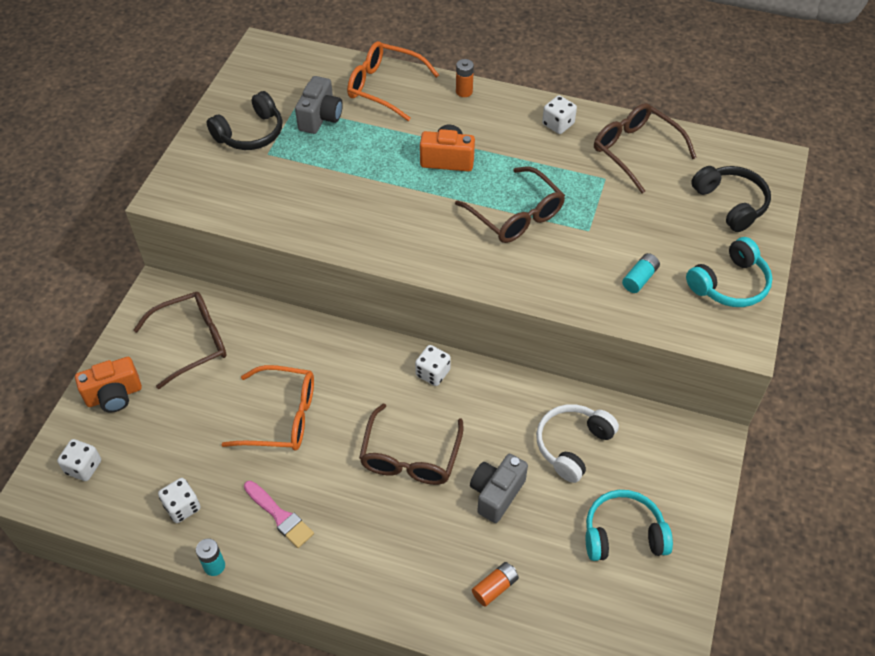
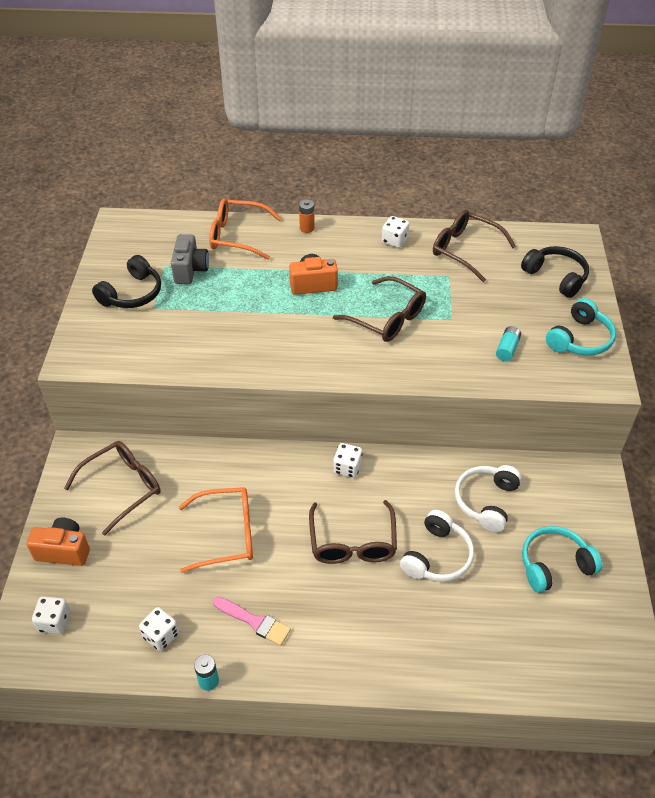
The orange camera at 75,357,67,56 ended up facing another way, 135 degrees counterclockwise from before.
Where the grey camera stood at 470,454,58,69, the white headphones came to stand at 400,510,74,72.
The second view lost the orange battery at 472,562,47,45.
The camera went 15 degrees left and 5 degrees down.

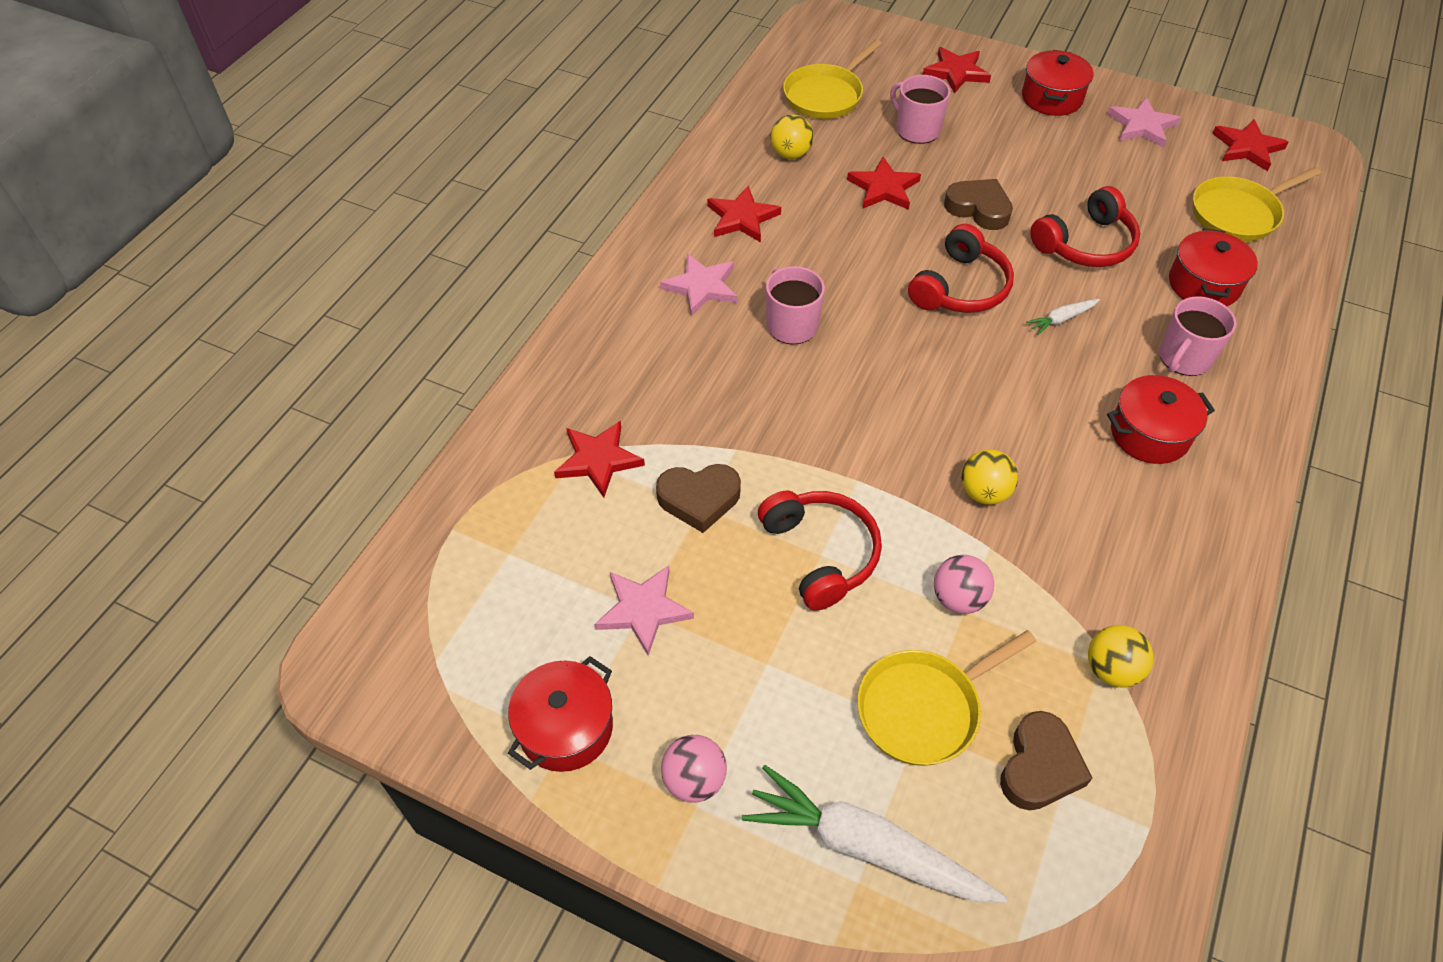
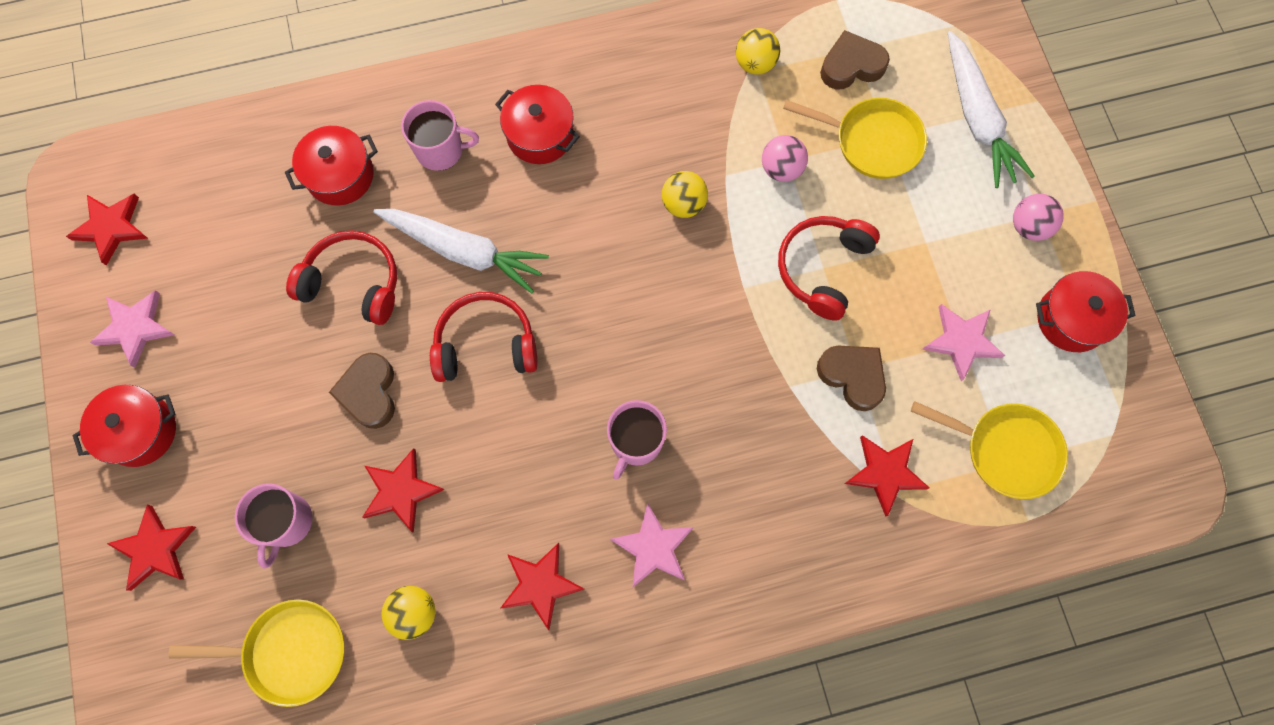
The size of the white carrot at 1026,299,74,36 changed by a factor of 2.26.
The yellow pan ended up elsewhere, having gone from 1193,167,128,74 to 911,401,157,98.
The camera went 130 degrees left and 20 degrees up.

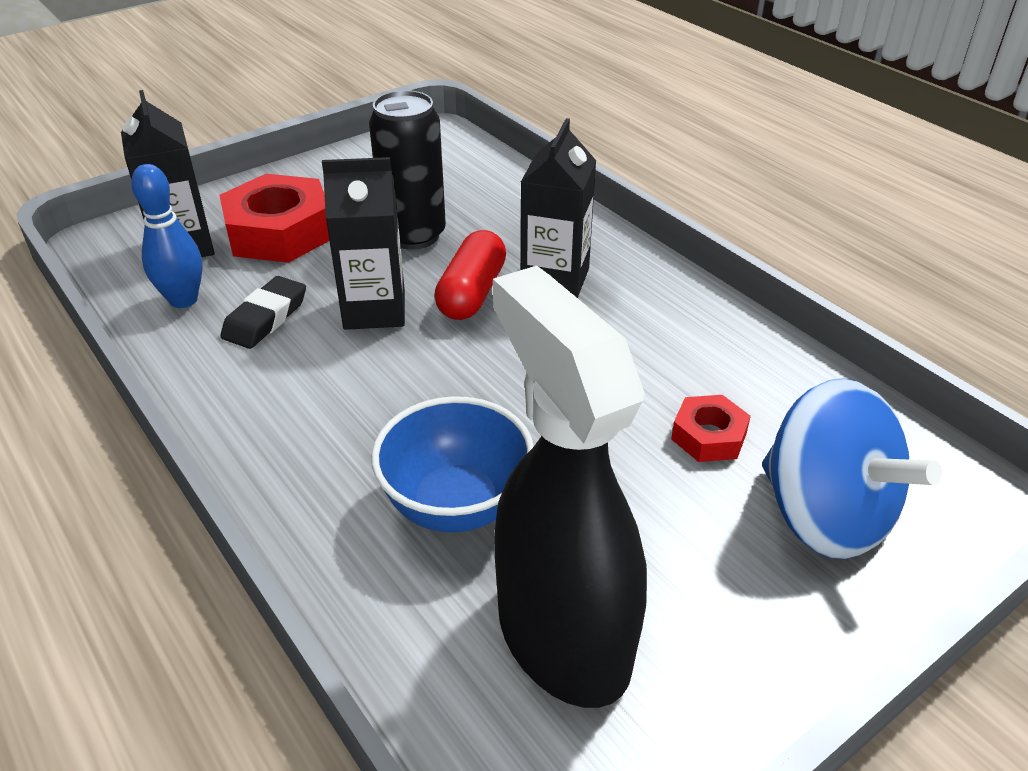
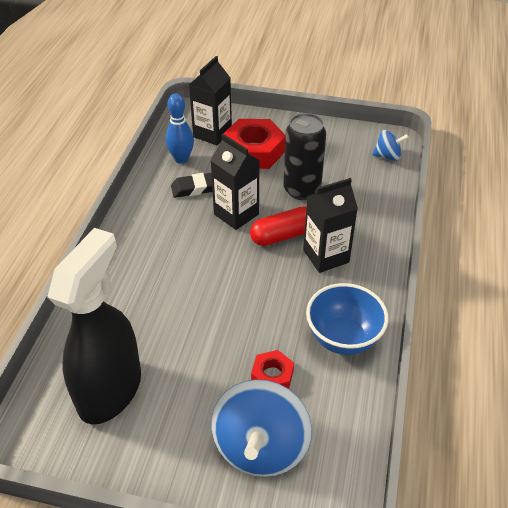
The blue bowl ended up elsewhere, having gone from 371,396,163,136 to 306,283,82,72.
The second view gained the blue spinning top at 372,130,37,31.
The camera went 50 degrees right and 5 degrees up.

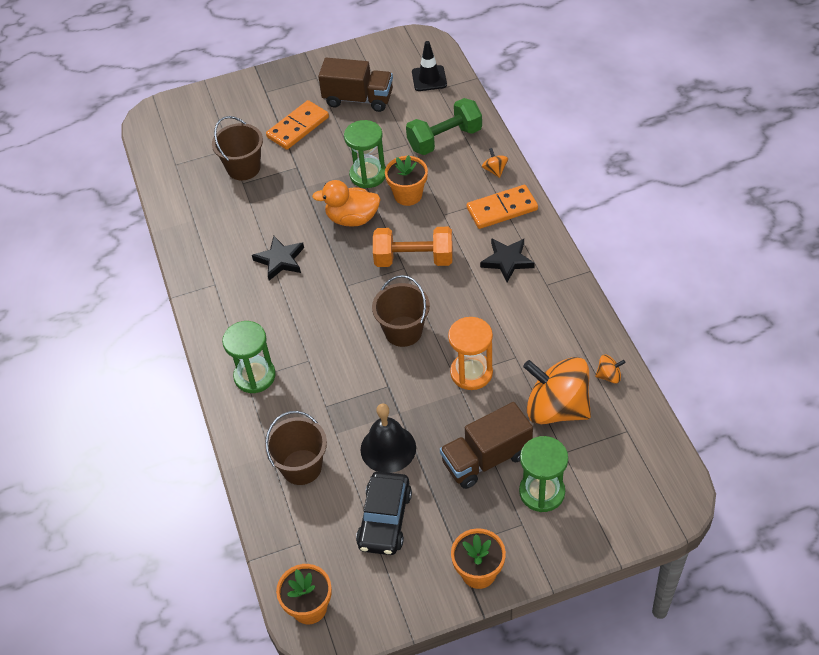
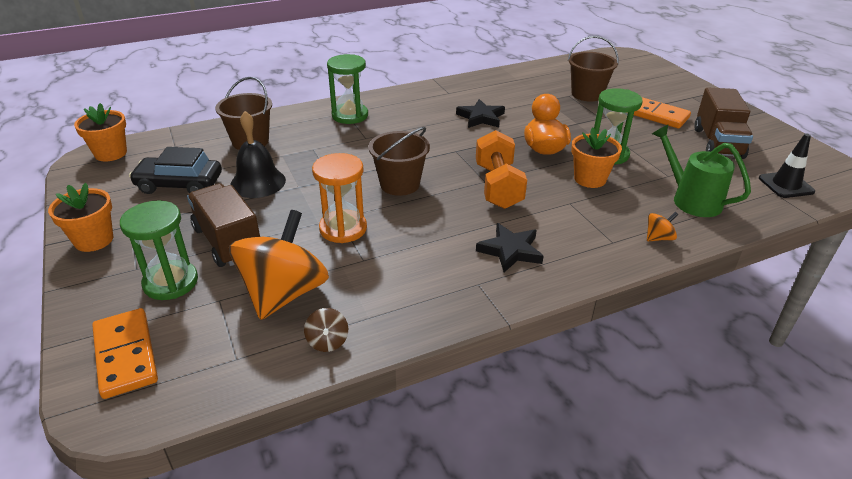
Where the green dumbbell stood at 406,98,76,57, the green watering can came to stand at 652,125,99,92.
The orange domino ended up elsewhere, having gone from 467,185,71,44 to 92,308,66,91.
What was the orange spinning top at 595,354,31,30 turned into the brown spinning top at 304,308,44,44.
The camera went 80 degrees right and 15 degrees down.

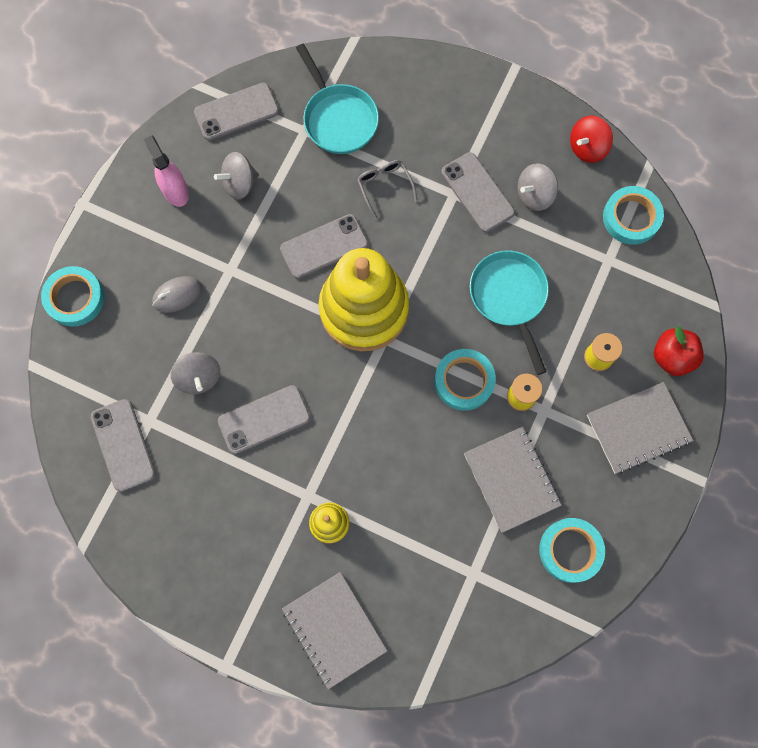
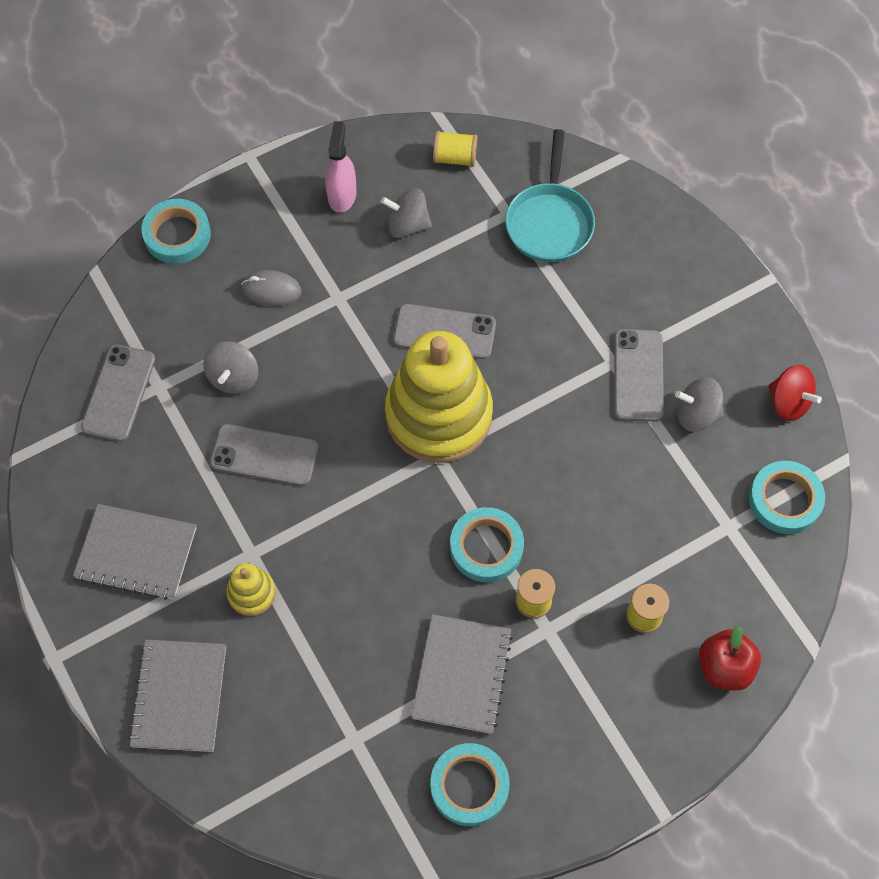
Where the grey phone stood at 194,83,85,58, the yellow spool came to stand at 433,131,44,36.
The second view lost the grey glasses at 357,160,61,59.
The second view lost the turquoise pan at 470,250,79,125.
The red spinning top at 570,116,43,47 ended up facing another way, 135 degrees counterclockwise from before.
The grey notebook ended up elsewhere, having gone from 587,382,106,92 to 73,504,123,96.
The camera went 35 degrees right and 10 degrees down.

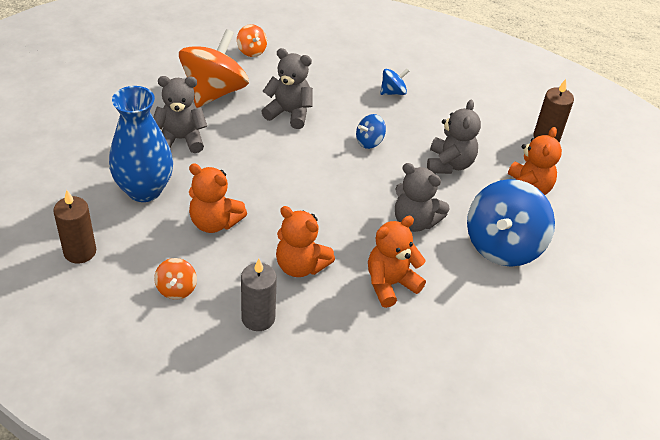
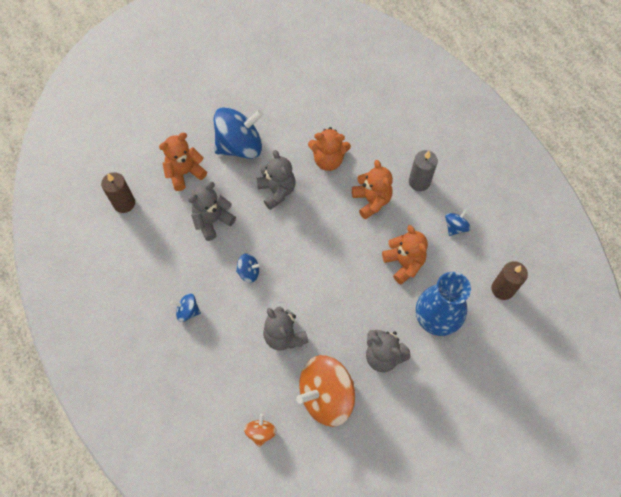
What was the orange spinning top at 154,258,43,42 turned into the blue spinning top at 445,208,26,28.
The camera went 140 degrees left and 20 degrees up.

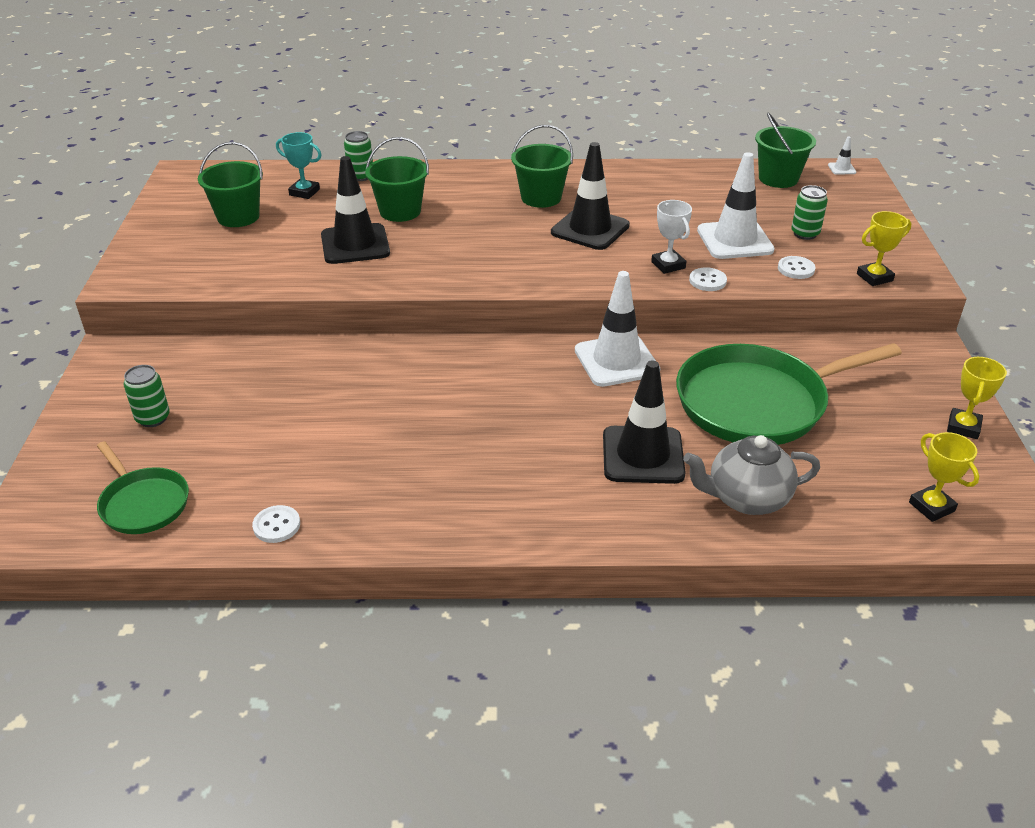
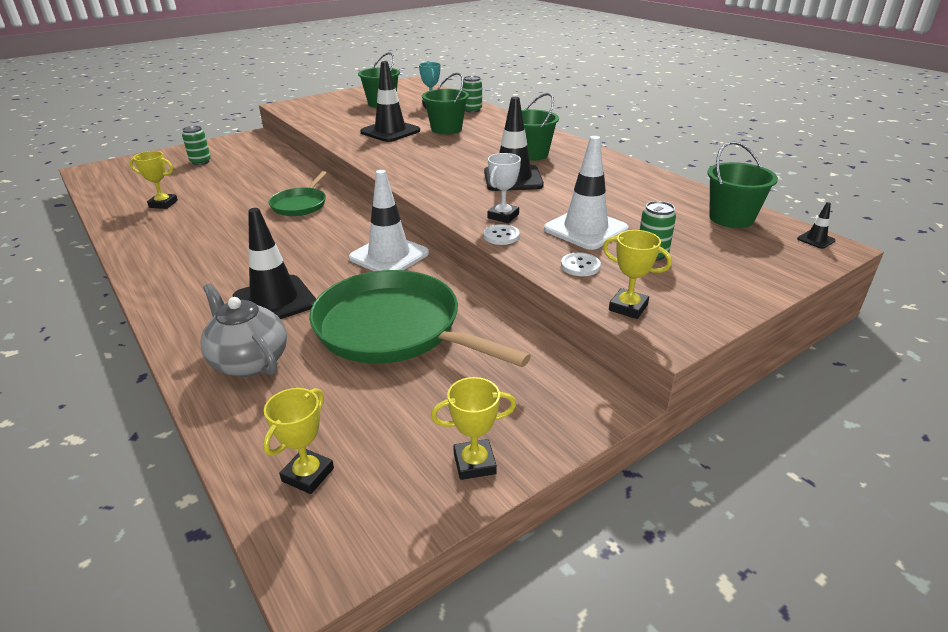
The green pan ended up elsewhere, having gone from 97,441,92,93 to 268,171,59,45.
The second view lost the white button at 252,505,48,38.
What was the white traffic cone at 828,136,28,39 turned into the black traffic cone at 797,202,39,47.
The second view gained the yellow trophy at 130,151,48,58.
The camera went 55 degrees right and 5 degrees down.

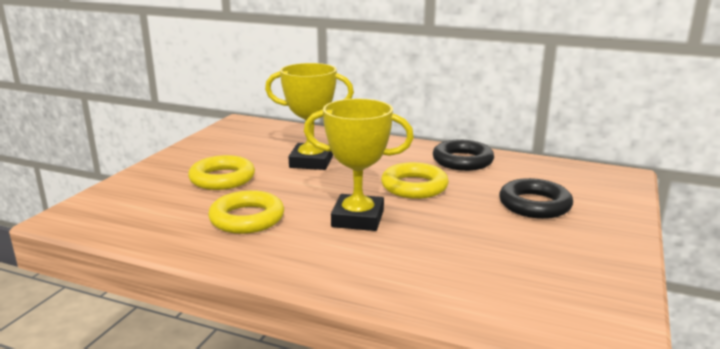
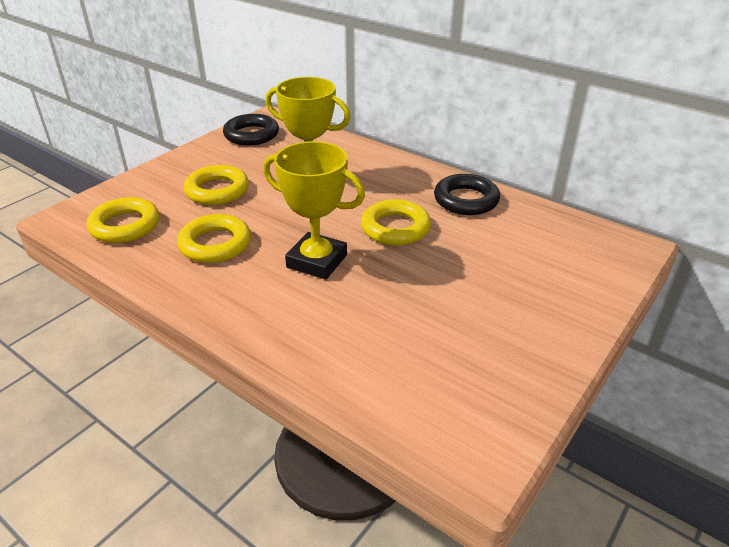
The black ring ended up elsewhere, having gone from 499,178,74,41 to 223,114,56,32.
The second view gained the yellow ring at 86,197,73,46.
The camera went 15 degrees right and 15 degrees up.

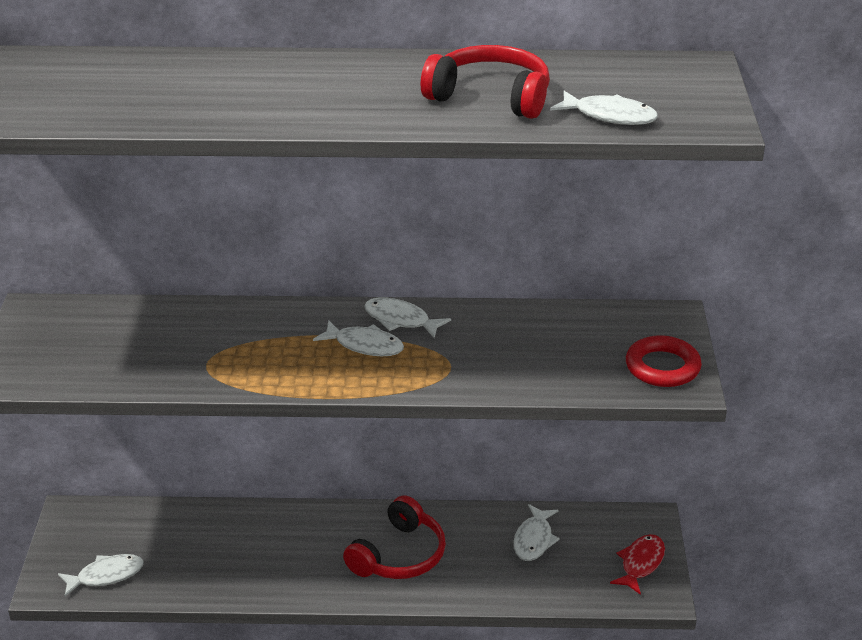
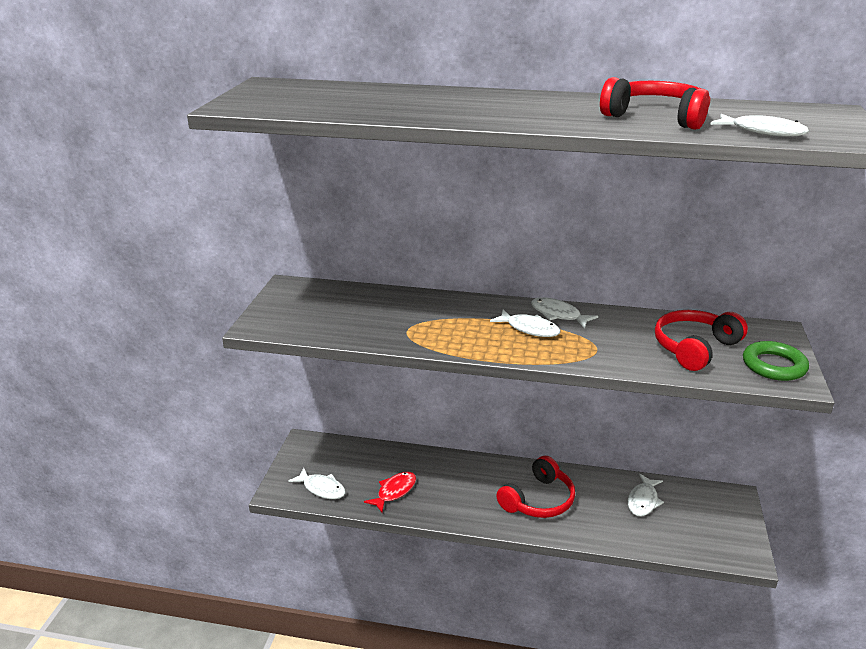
The white fish at 58,554,86,43 ended up facing another way, 45 degrees clockwise from before.
The red fish ended up elsewhere, having gone from 610,534,55,61 to 364,472,52,41.
What was the red ring at 626,335,76,52 turned into the green ring at 743,341,66,40.
The second view gained the red headphones at 655,310,93,61.
The camera went 10 degrees right and 5 degrees down.

